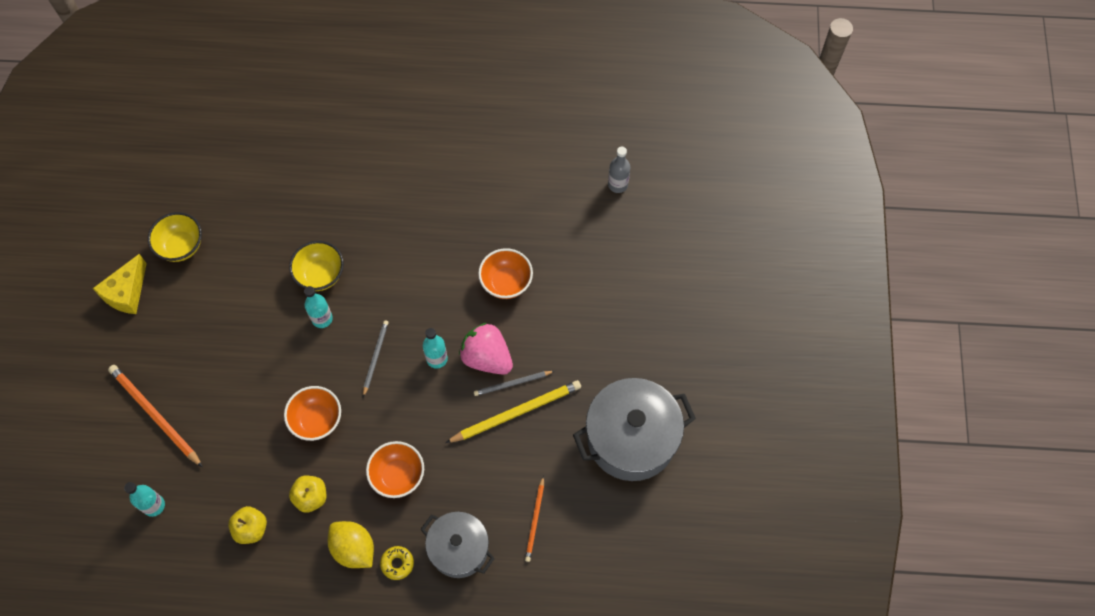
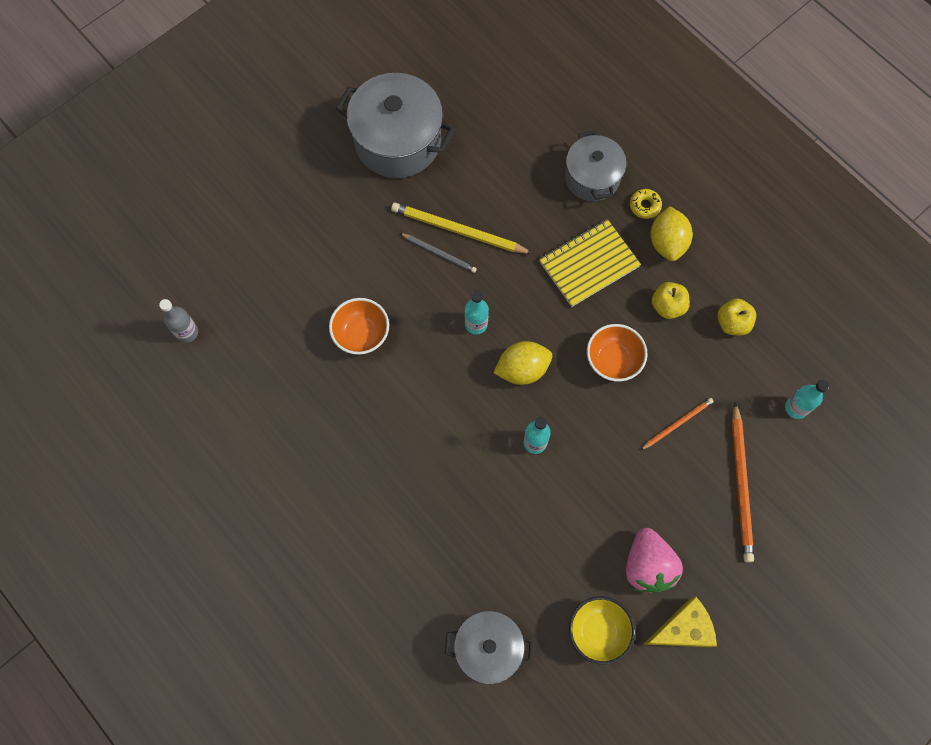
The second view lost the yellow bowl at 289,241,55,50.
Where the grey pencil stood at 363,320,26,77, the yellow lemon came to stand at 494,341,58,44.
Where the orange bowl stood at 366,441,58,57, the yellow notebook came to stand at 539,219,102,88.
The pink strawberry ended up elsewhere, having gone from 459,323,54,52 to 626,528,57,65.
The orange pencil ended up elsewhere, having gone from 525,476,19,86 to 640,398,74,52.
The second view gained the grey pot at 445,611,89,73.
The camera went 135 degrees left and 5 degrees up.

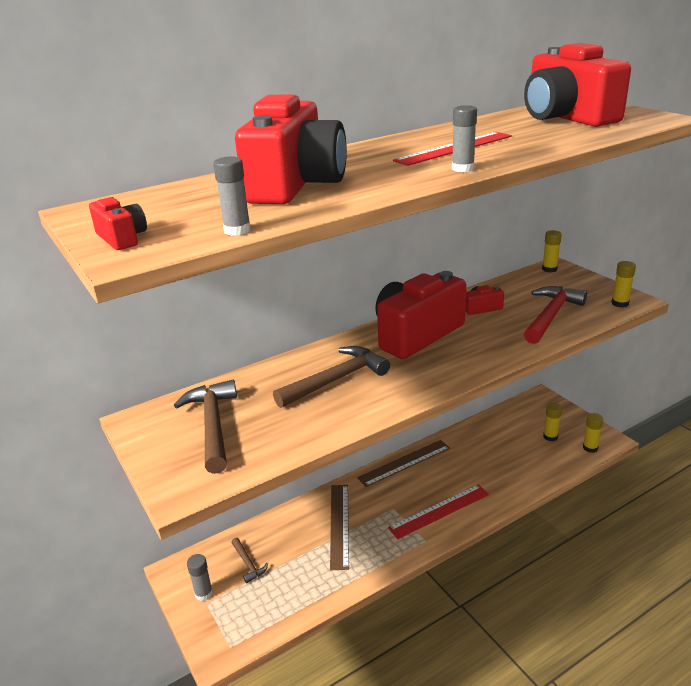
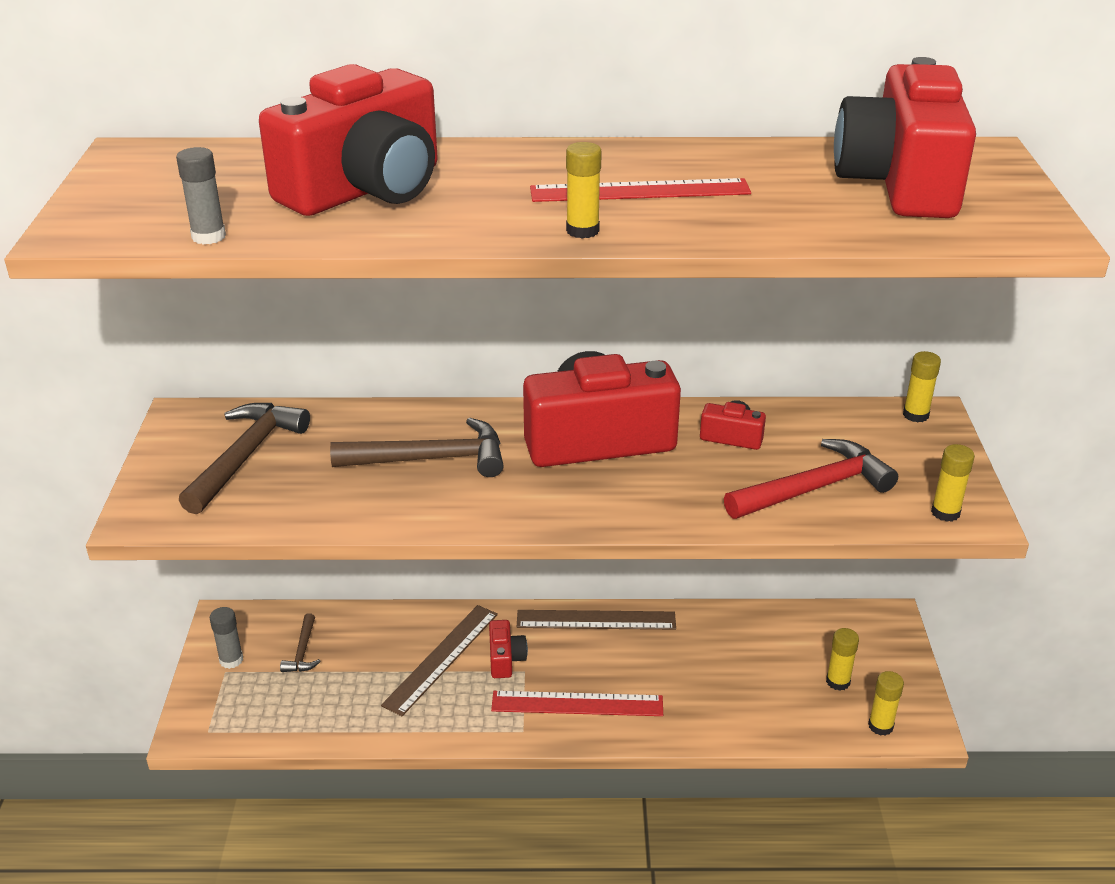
The red camera ended up elsewhere, having gone from 89,197,58,53 to 489,620,39,58.
What was the grey glue stick at 452,105,25,67 turned into the yellow glue stick at 566,142,36,97.
The camera went 30 degrees right and 5 degrees up.

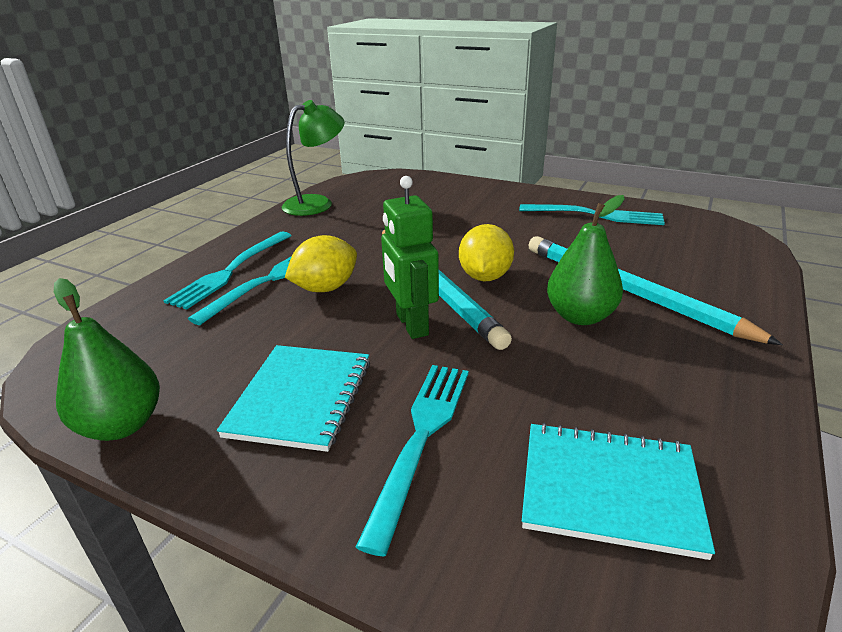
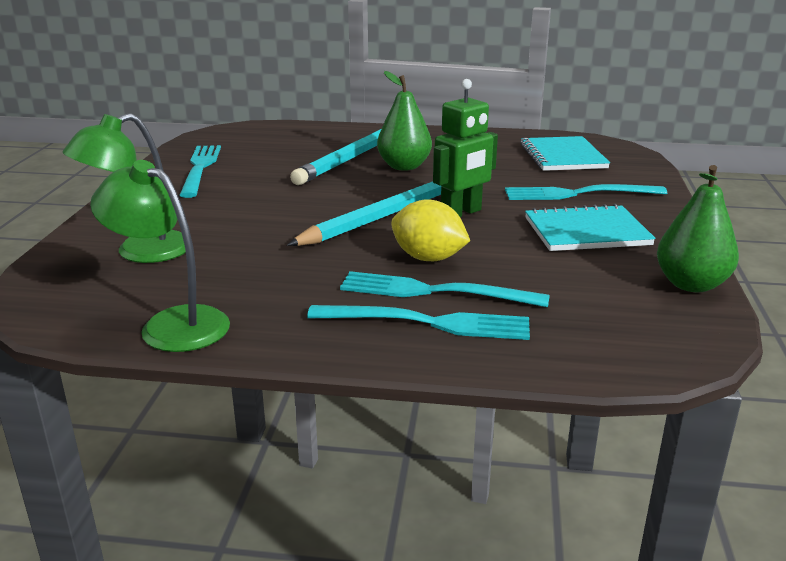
The second view lost the yellow lemon at 459,224,55,57.
The second view gained the green lamp at 63,113,123,150.
The camera went 110 degrees left and 5 degrees down.

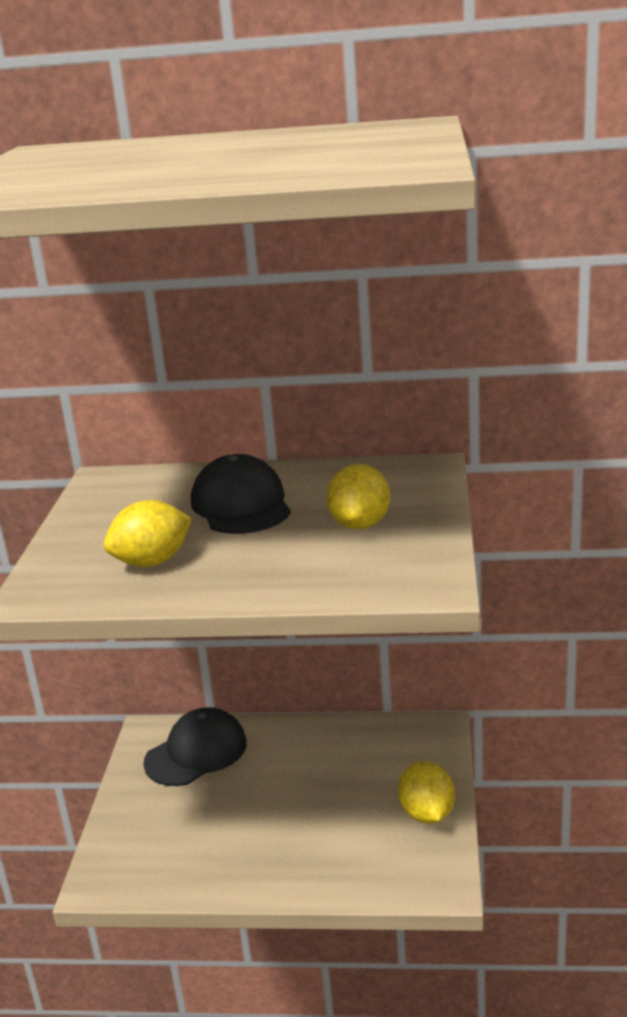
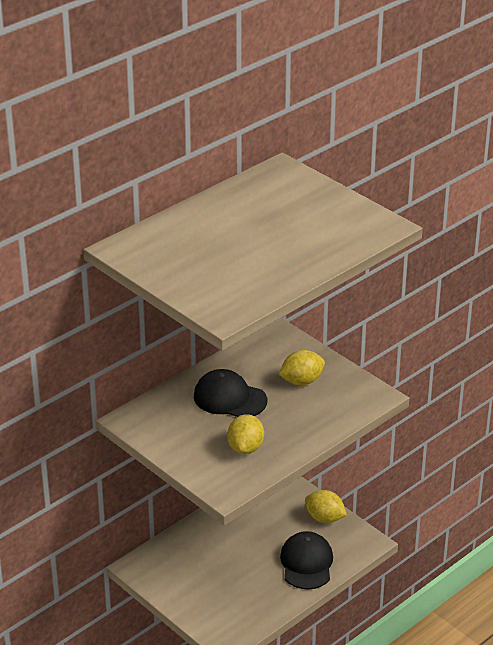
The black cap ended up elsewhere, having gone from 143,707,104,79 to 280,531,53,59.
The yellow lemon at 326,464,64,66 ended up facing another way, 75 degrees counterclockwise from before.
The camera went 50 degrees left and 10 degrees up.

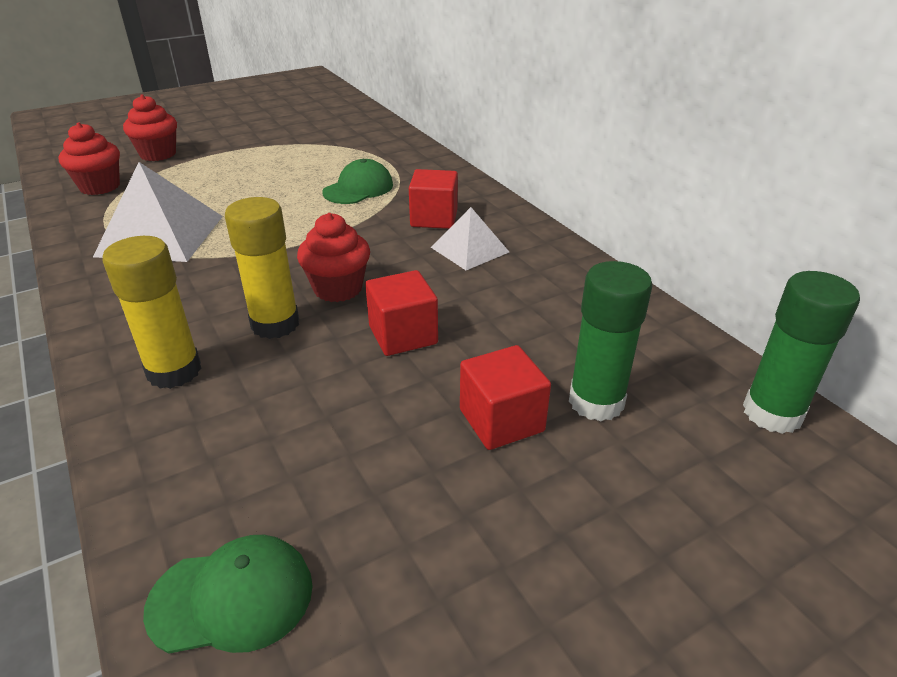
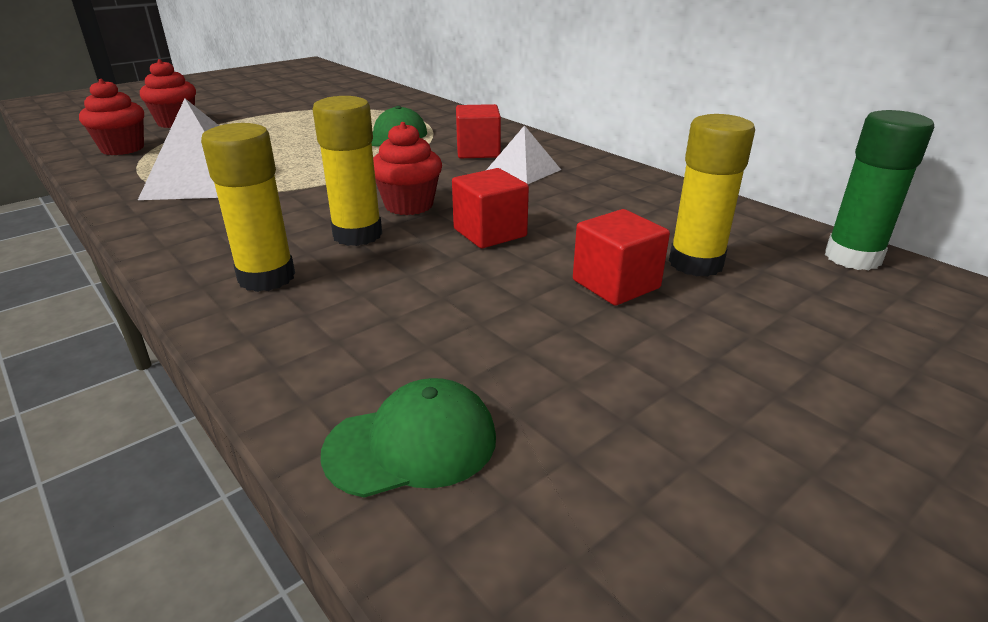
What was the green glue stick at 569,261,83,161 turned into the yellow glue stick at 669,114,86,163.
The camera went 10 degrees left and 5 degrees down.

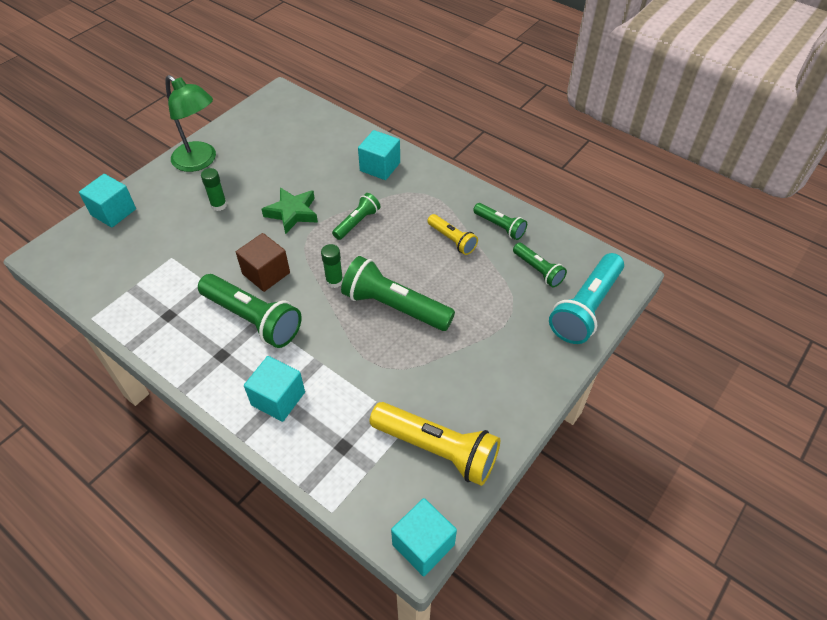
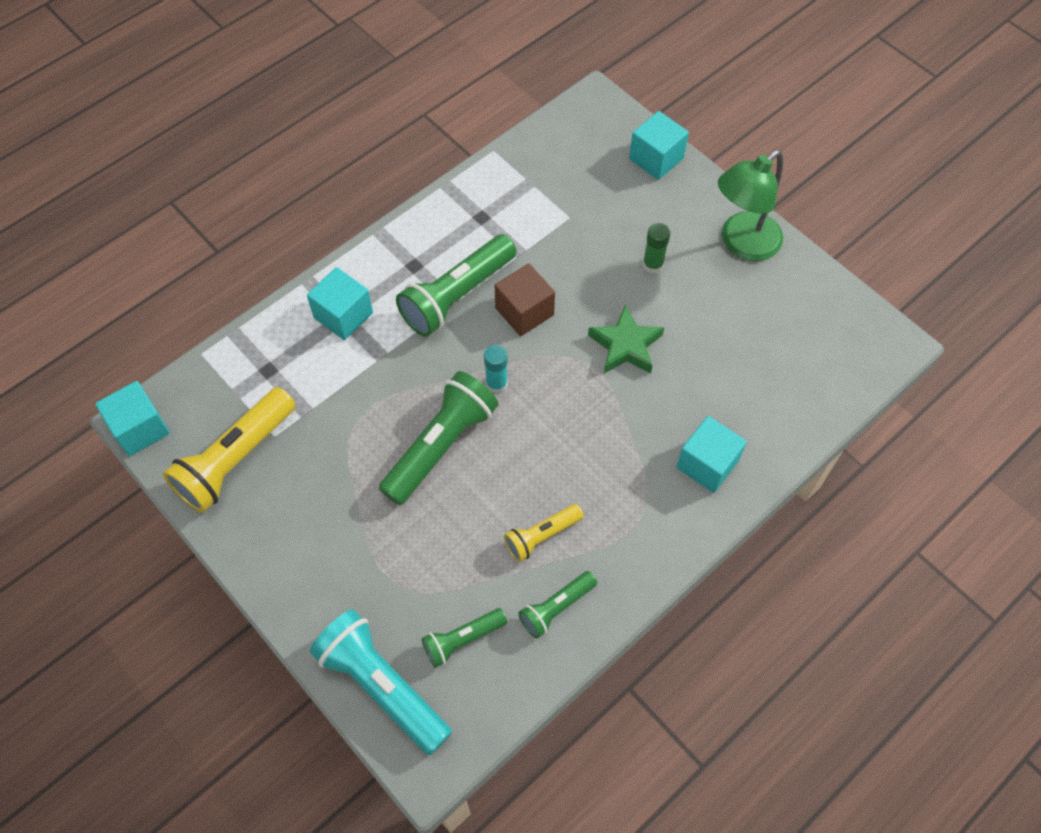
What was the green glue stick at 321,244,22,44 turned into the turquoise glue stick at 484,345,24,49.
The second view lost the green flashlight at 332,193,48,47.
The camera went 100 degrees right and 10 degrees up.

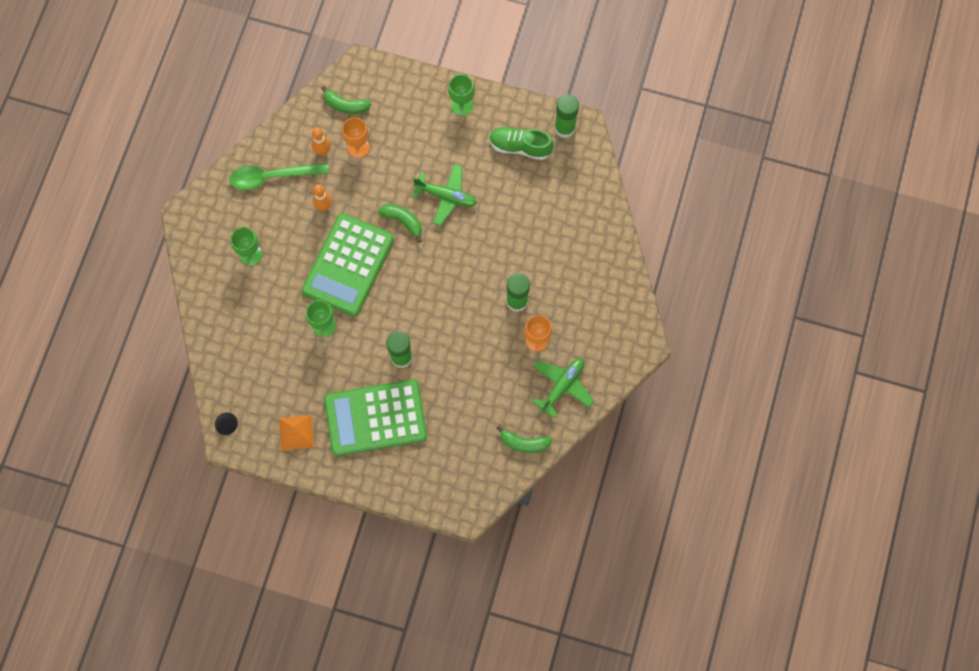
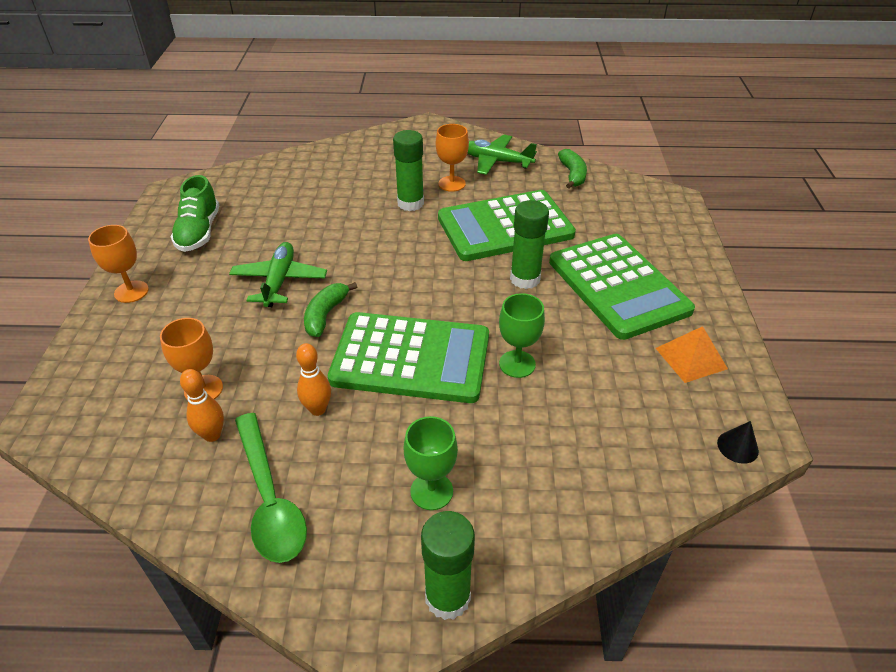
The second view lost the green banana at 321,86,50,28.
What was the green goblet at 448,74,27,42 turned into the orange goblet at 88,225,61,78.
The green glue stick ended up elsewhere, having gone from 554,94,25,44 to 421,511,54,109.
The second view gained the green calculator at 438,190,138,71.
The camera went 105 degrees left and 30 degrees down.

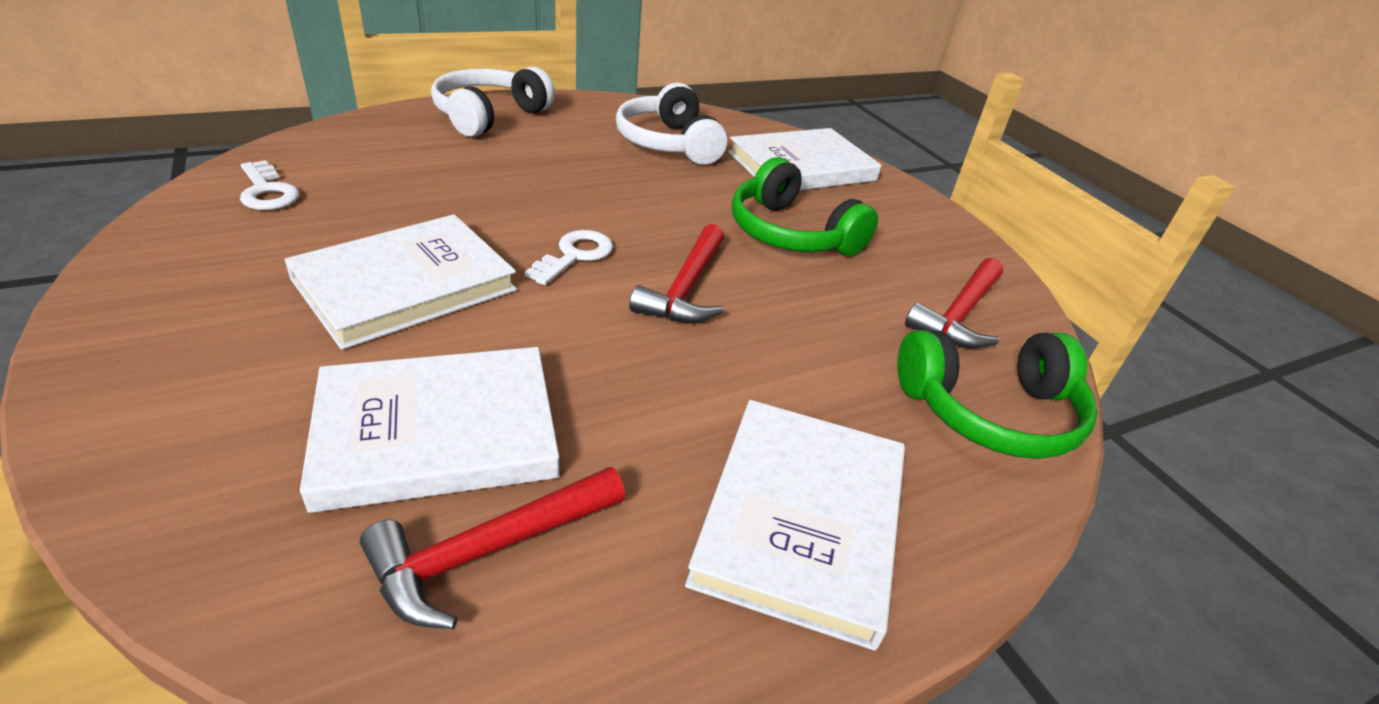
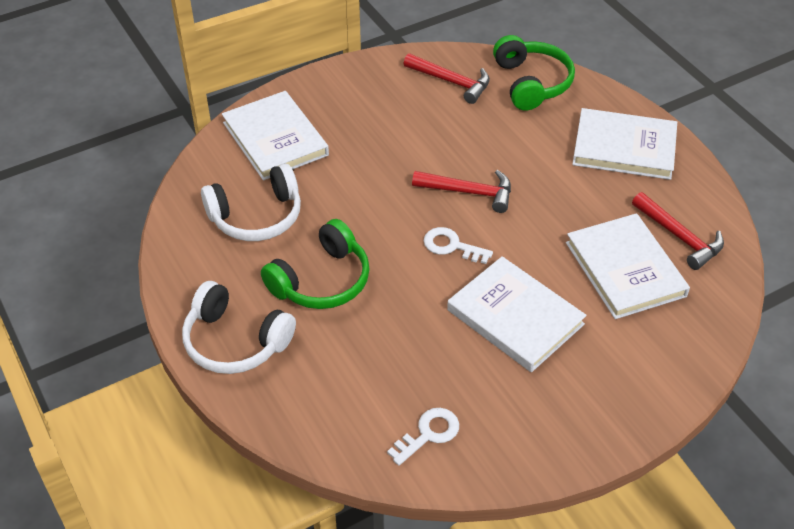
The green headphones ended up elsewhere, having gone from 732,157,146,99 to 261,219,109,90.
The camera went 90 degrees left and 10 degrees up.

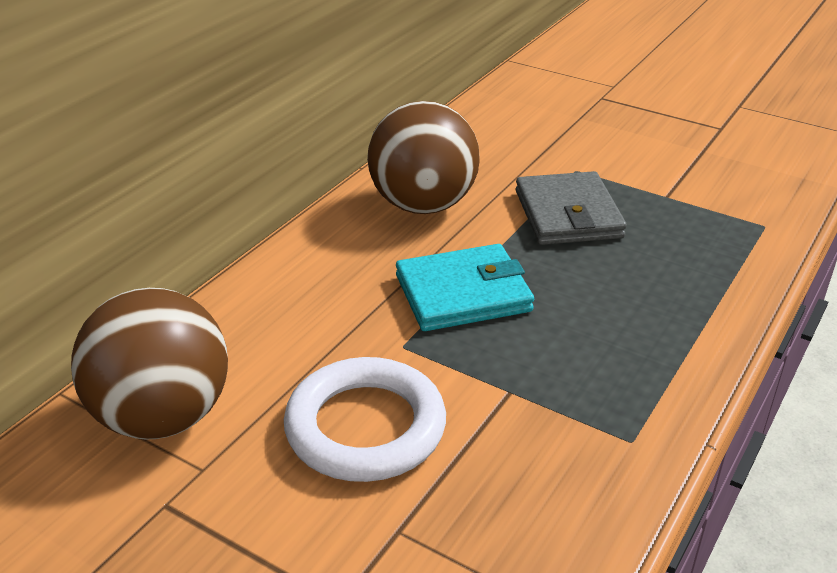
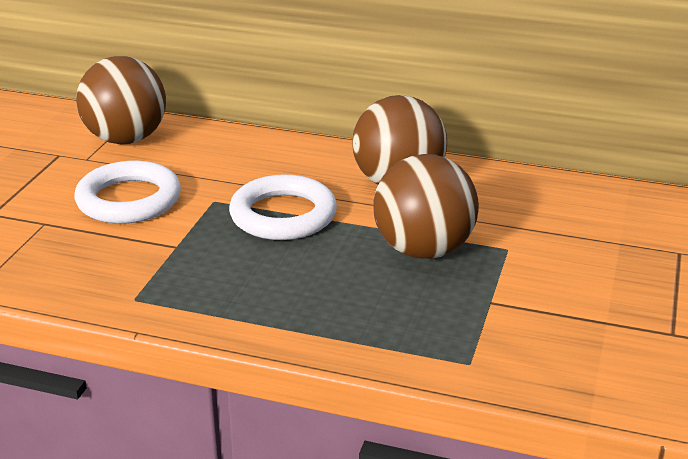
Where the turquoise wallet stood at 396,244,138,87, the white ring came to stand at 229,174,108,66.
Where the grey wallet stood at 516,171,111,74, the brown ball came to stand at 373,154,106,105.
The camera went 75 degrees right and 5 degrees down.

